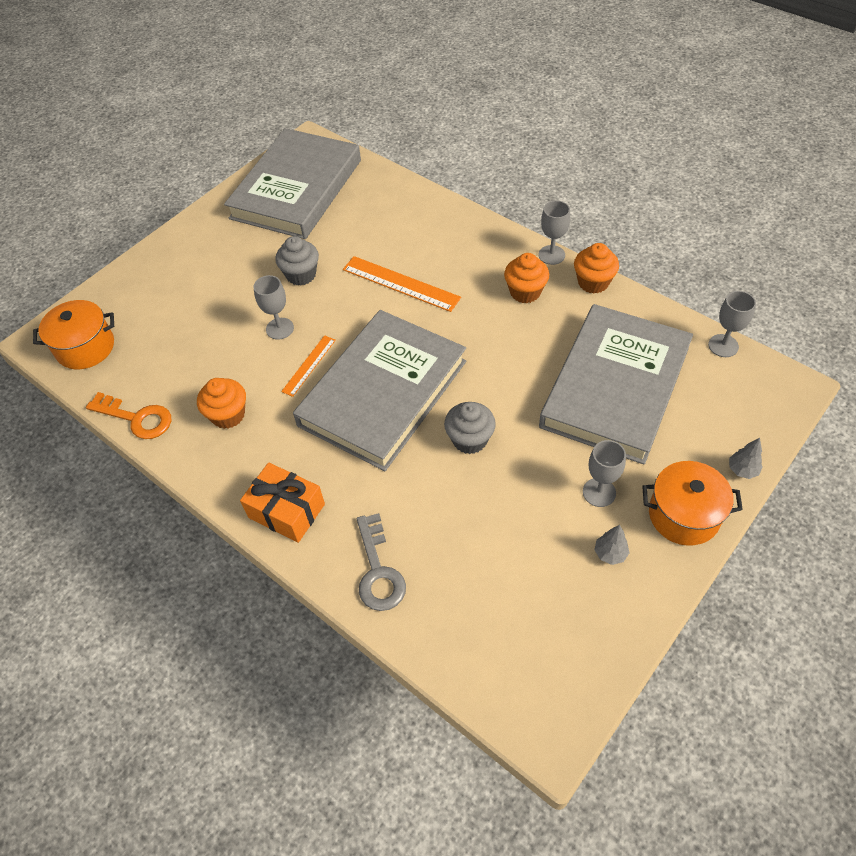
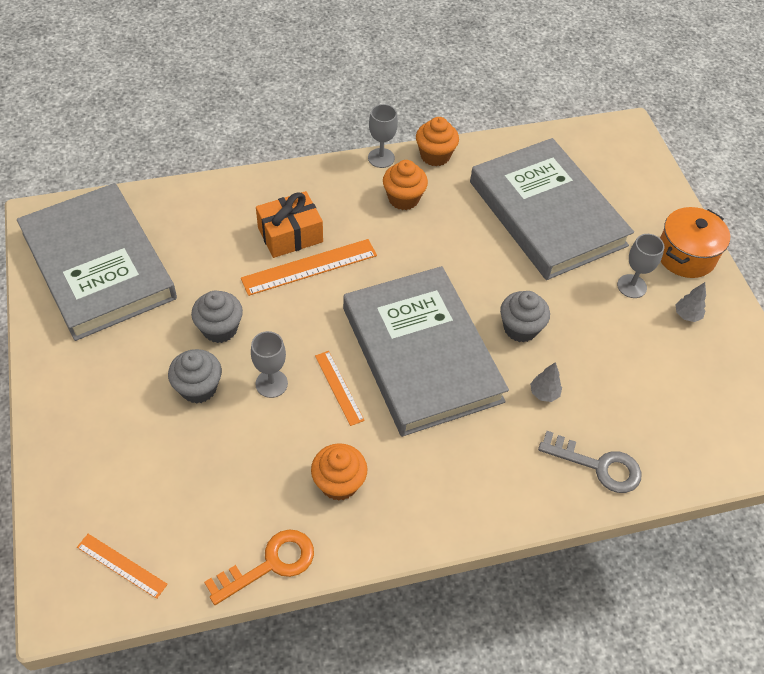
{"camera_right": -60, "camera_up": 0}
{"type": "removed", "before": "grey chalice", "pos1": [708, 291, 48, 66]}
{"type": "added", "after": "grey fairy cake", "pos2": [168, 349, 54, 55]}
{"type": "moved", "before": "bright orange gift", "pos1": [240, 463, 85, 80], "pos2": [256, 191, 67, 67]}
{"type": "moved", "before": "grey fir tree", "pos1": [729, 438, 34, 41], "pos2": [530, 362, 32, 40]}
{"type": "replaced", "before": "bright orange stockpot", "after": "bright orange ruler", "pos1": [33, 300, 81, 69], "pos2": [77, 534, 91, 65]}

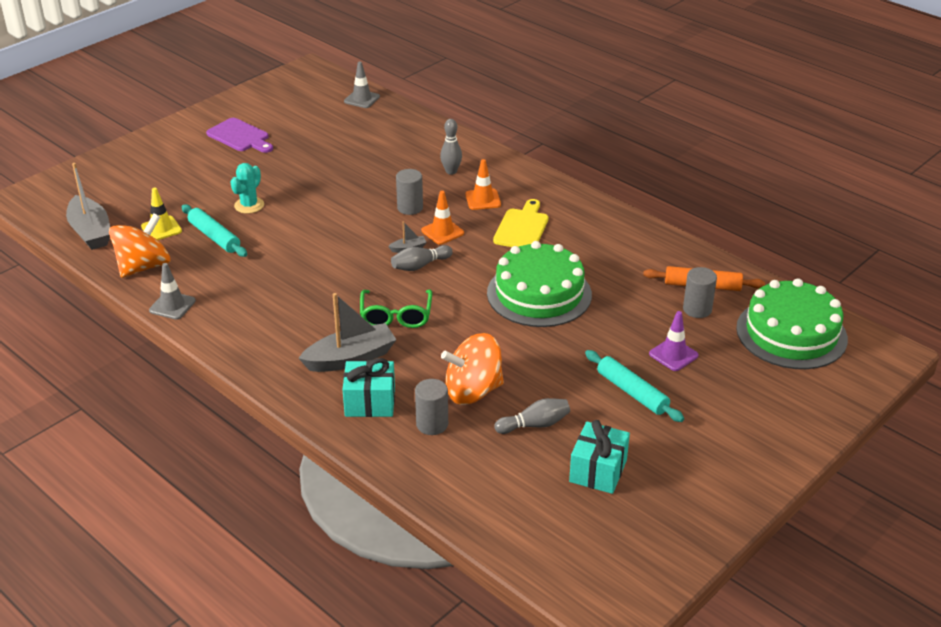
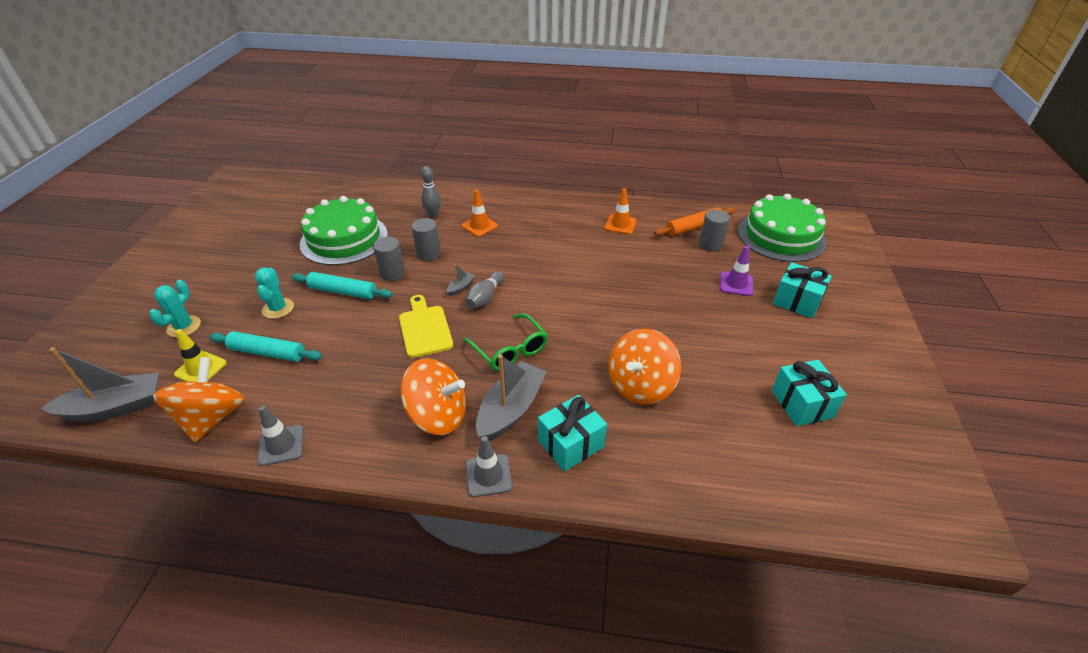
{"camera_right": -35, "camera_up": 5}
{"type": "removed", "before": "purple chopping board", "pos1": [206, 118, 67, 35]}
{"type": "removed", "before": "grey skittle", "pos1": [494, 398, 76, 36]}
{"type": "added", "after": "aqua saguaro cactus", "pos2": [149, 280, 52, 58]}
{"type": "added", "after": "bright orange whirligig", "pos2": [400, 358, 66, 77]}
{"type": "added", "after": "aqua gift", "pos2": [773, 262, 59, 56]}
{"type": "moved", "before": "grey traffic cone", "pos1": [344, 61, 36, 47], "pos2": [466, 436, 46, 61]}
{"type": "moved", "before": "grey cylinder shape", "pos1": [415, 379, 33, 56], "pos2": [373, 237, 32, 44]}
{"type": "moved", "before": "bright orange traffic cone", "pos1": [421, 191, 43, 54], "pos2": [605, 188, 32, 47]}
{"type": "moved", "before": "green gateau", "pos1": [487, 241, 105, 86], "pos2": [300, 196, 88, 69]}
{"type": "moved", "before": "yellow chopping board", "pos1": [493, 199, 55, 48], "pos2": [399, 295, 54, 63]}
{"type": "moved", "before": "aqua pastry roller", "pos1": [585, 350, 99, 72], "pos2": [291, 272, 102, 27]}
{"type": "turned", "before": "grey sailboat", "pos1": [66, 163, 44, 87], "pos2": [40, 347, 119, 75], "turn": -45}

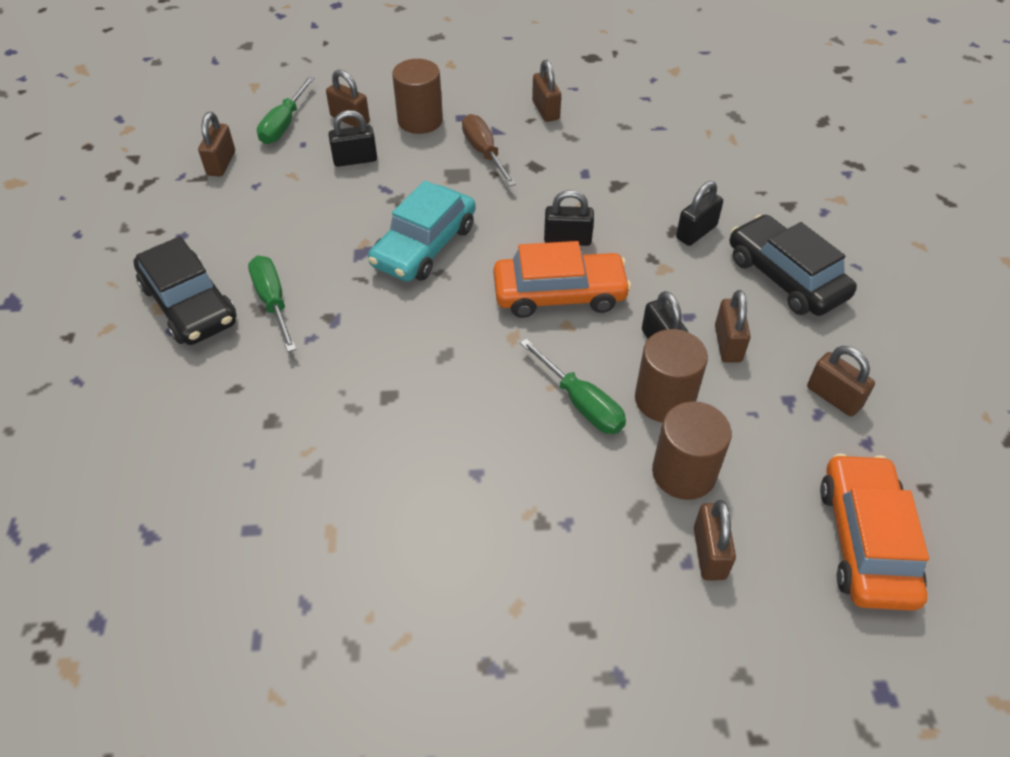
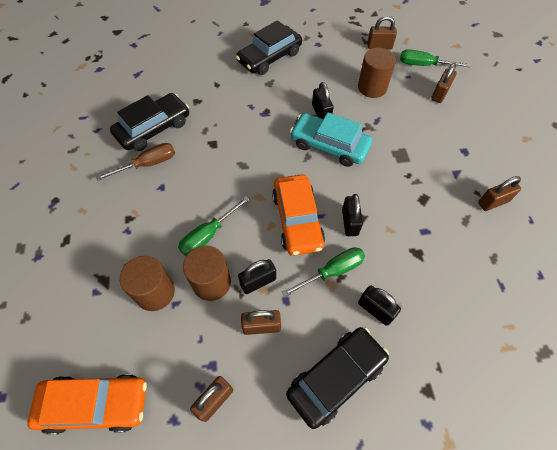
{"camera_right": 85, "camera_up": 10}
{"type": "removed", "before": "russet padlock", "pos1": [694, 500, 42, 80]}
{"type": "added", "after": "jet-black car", "pos2": [110, 93, 79, 58]}
{"type": "moved", "before": "green flat screwdriver", "pos1": [248, 256, 48, 96], "pos2": [281, 247, 84, 50]}
{"type": "moved", "before": "jet-black padlock", "pos1": [328, 110, 49, 57], "pos2": [312, 82, 22, 37]}
{"type": "moved", "before": "russet cylinder shape", "pos1": [392, 59, 51, 75], "pos2": [358, 48, 38, 50]}
{"type": "moved", "before": "russet flat screwdriver", "pos1": [462, 114, 54, 73], "pos2": [96, 143, 79, 38]}

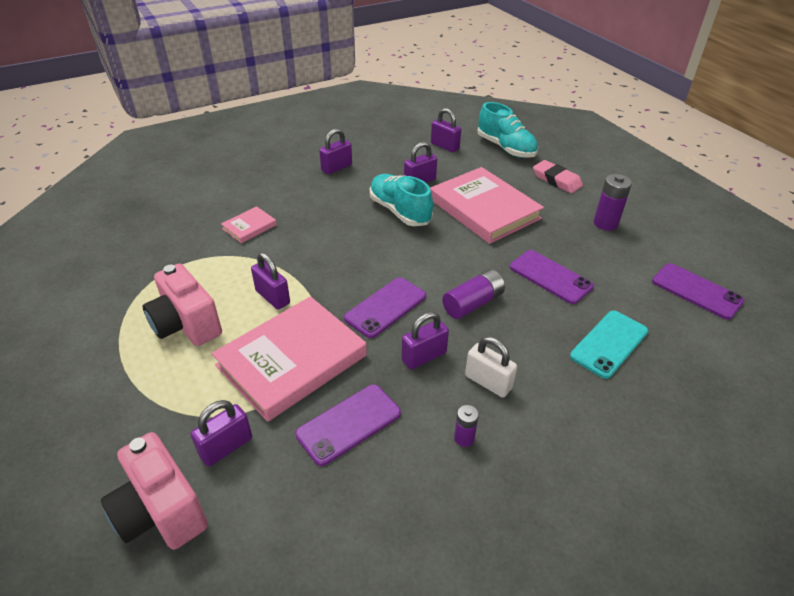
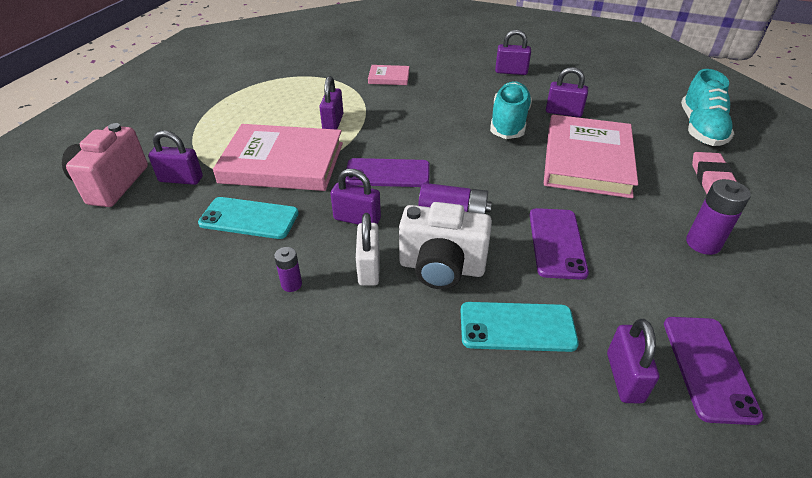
{"camera_right": 50, "camera_up": 0}
{"type": "removed", "before": "pink photo camera", "pos1": [143, 264, 79, 82]}
{"type": "added", "after": "pure white photo camera", "pos2": [399, 202, 93, 87]}
{"type": "moved", "before": "purple padlock", "pos1": [431, 108, 30, 45], "pos2": [607, 319, 52, 85]}
{"type": "recoloured", "before": "purple phone", "after": "aqua phone", "pos1": [295, 384, 106, 82], "pos2": [198, 197, 101, 42]}

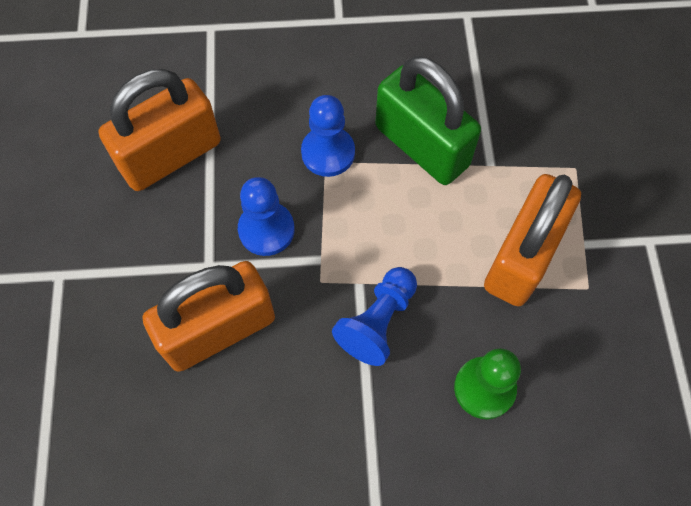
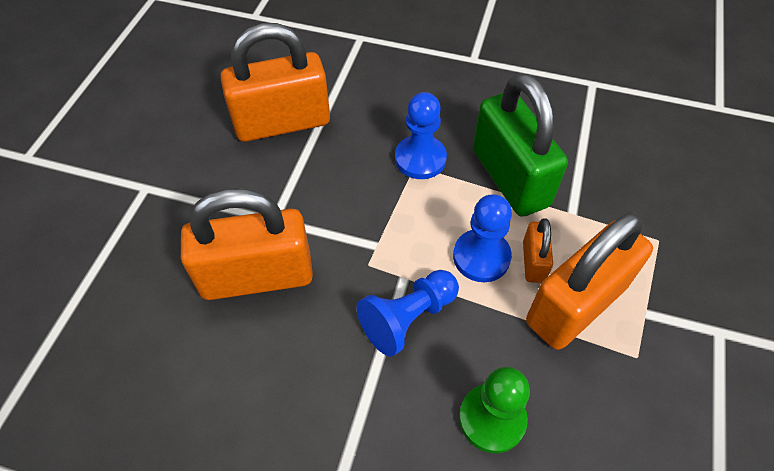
{"camera_right": 20, "camera_up": -10}
{"type": "added", "after": "bright orange padlock", "pos2": [523, 218, 30, 65]}
{"type": "moved", "before": "cobalt chess pawn", "pos1": [238, 177, 57, 79], "pos2": [453, 194, 59, 88]}

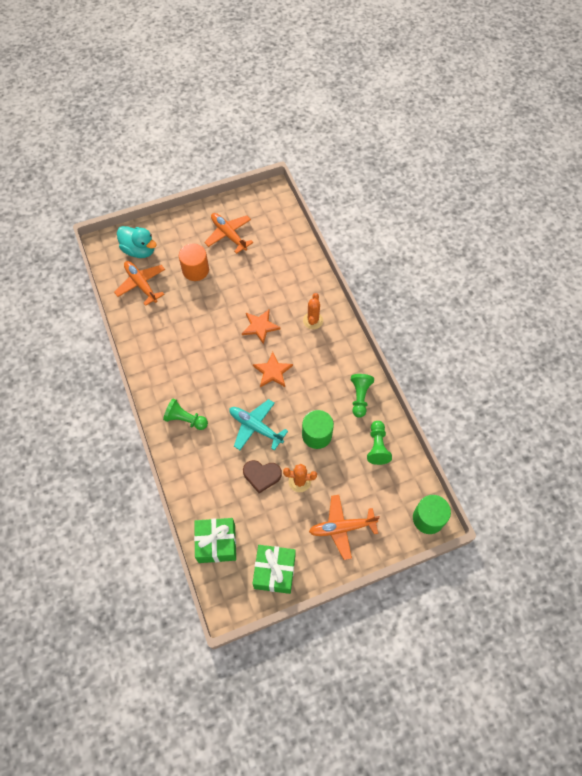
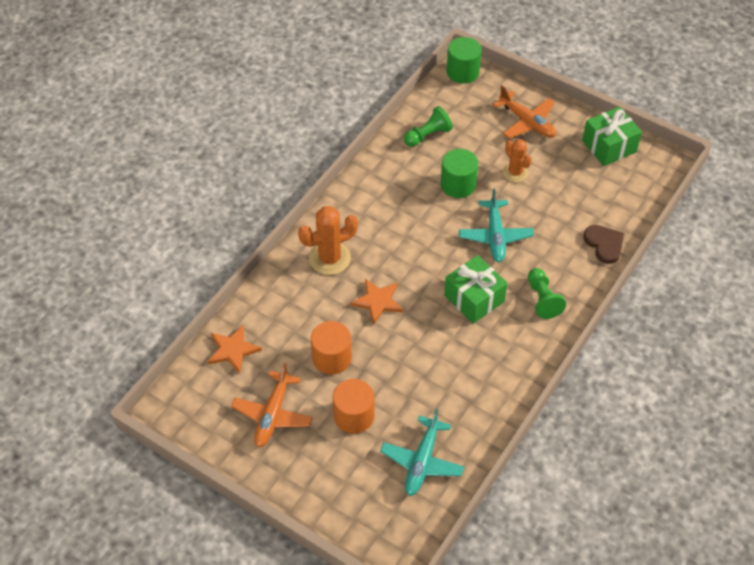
{"camera_right": -125, "camera_up": -10}
{"type": "removed", "before": "aqua duck", "pos1": [117, 226, 40, 32]}
{"type": "removed", "before": "green chess pawn", "pos1": [351, 374, 23, 44]}
{"type": "added", "after": "bright orange cylinder shape", "pos2": [311, 321, 41, 53]}
{"type": "moved", "before": "green gift", "pos1": [194, 518, 42, 45], "pos2": [444, 255, 64, 69]}
{"type": "moved", "before": "russet heart shape", "pos1": [243, 460, 39, 33], "pos2": [583, 225, 41, 39]}
{"type": "moved", "before": "bright orange star", "pos1": [253, 352, 40, 35], "pos2": [208, 324, 54, 50]}
{"type": "recoloured", "before": "bright orange aeroplane", "after": "aqua aeroplane", "pos1": [114, 261, 51, 45], "pos2": [380, 409, 84, 87]}
{"type": "resized", "before": "bright orange saguaro cactus", "pos1": [303, 293, 20, 36], "pos2": [298, 206, 60, 69], "scale": 1.56}

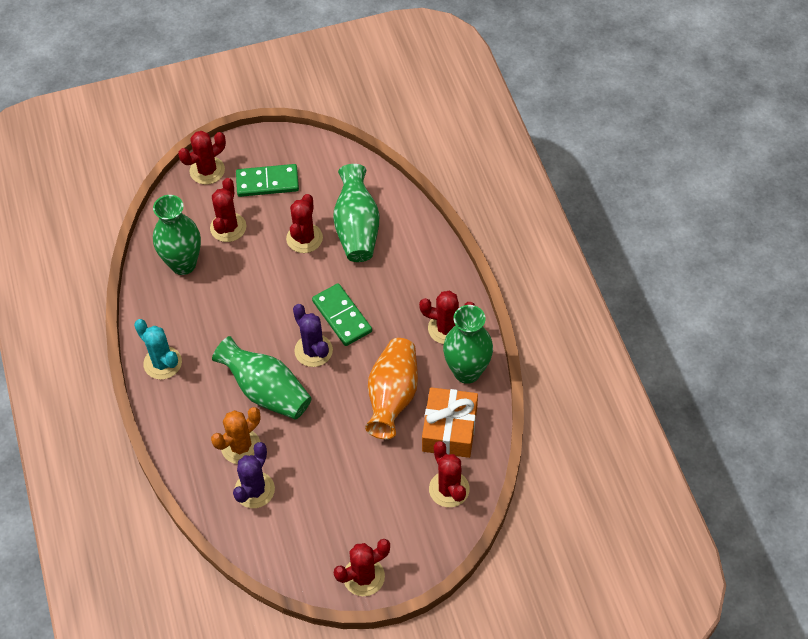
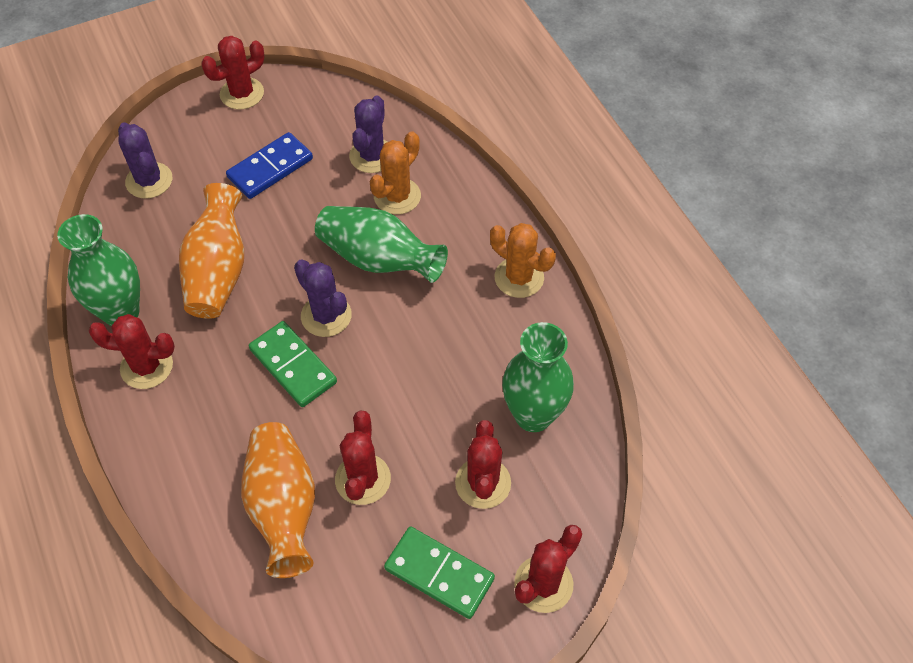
{"camera_right": 170, "camera_up": 0}
{"type": "removed", "before": "bright orange gift", "pos1": [422, 387, 56, 71]}
{"type": "added", "after": "cobalt domino piece", "pos2": [226, 132, 87, 67]}
{"type": "recoloured", "before": "aqua saguaro cactus", "after": "bright orange saguaro cactus", "pos1": [134, 319, 48, 61], "pos2": [490, 223, 66, 75]}
{"type": "recoloured", "before": "green tall vase", "after": "bright orange tall vase", "pos1": [333, 164, 46, 98], "pos2": [241, 422, 74, 156]}
{"type": "recoloured", "before": "scarlet saguaro cactus", "after": "purple saguaro cactus", "pos1": [429, 441, 41, 66], "pos2": [118, 123, 54, 76]}
{"type": "turned", "before": "green domino piece", "pos1": [236, 164, 63, 33], "pos2": [384, 527, 111, 92], "turn": 45}

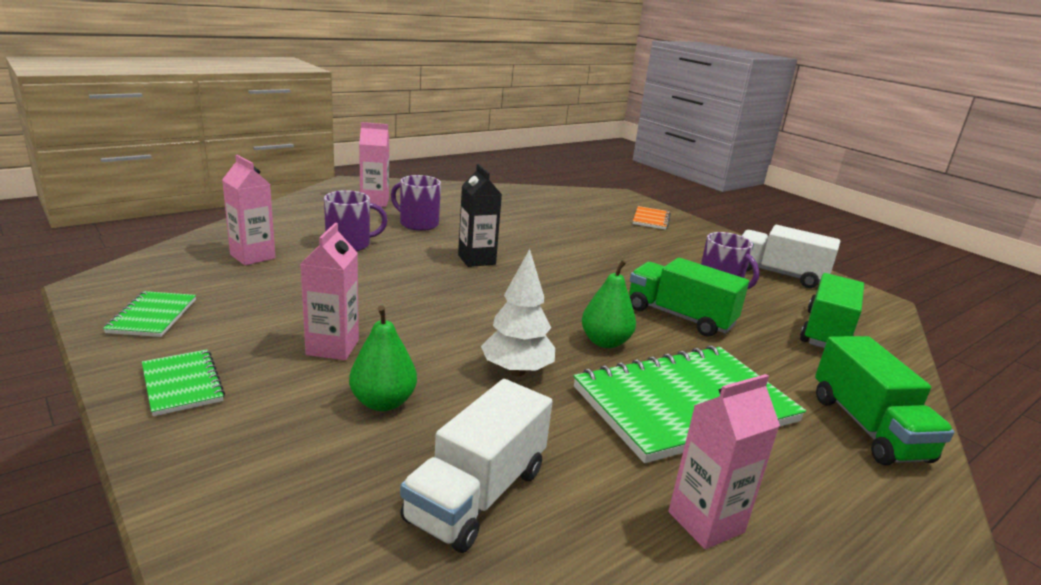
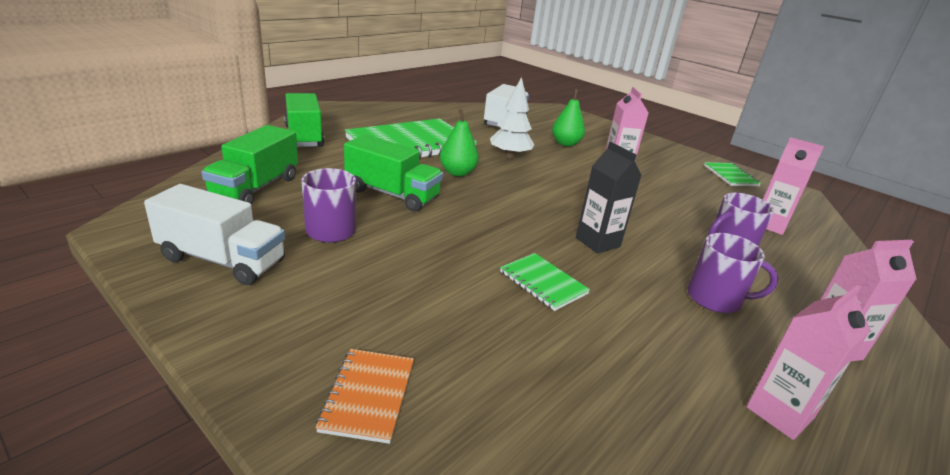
{"camera_right": 170, "camera_up": 5}
{"type": "moved", "before": "green exercise book", "pos1": [142, 350, 83, 66], "pos2": [500, 253, 90, 58]}
{"type": "moved", "before": "pink carton", "pos1": [669, 374, 111, 175], "pos2": [746, 285, 125, 155]}

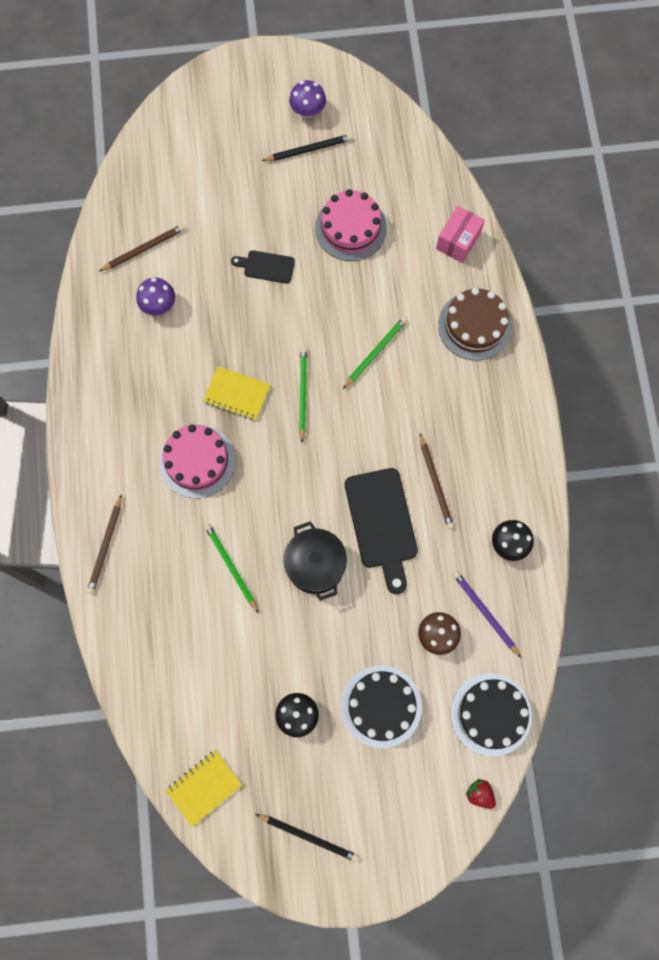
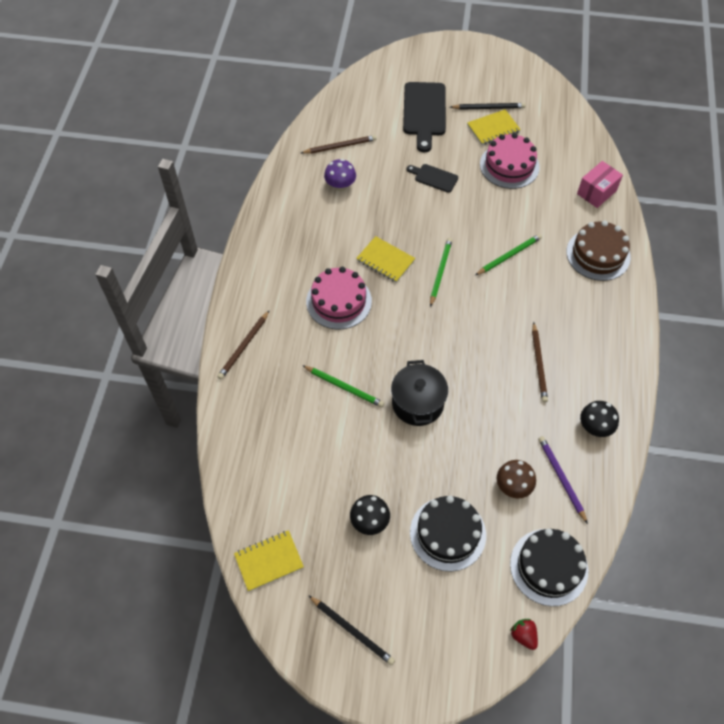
{"camera_right": 15, "camera_up": -15}
{"type": "removed", "before": "purple fungus", "pos1": [289, 80, 37, 38]}
{"type": "added", "after": "yellow exercise book", "pos2": [467, 109, 54, 36]}
{"type": "moved", "before": "jet-black chopping board", "pos1": [345, 468, 73, 126], "pos2": [403, 82, 43, 70]}
{"type": "turned", "before": "green pencil", "pos1": [204, 523, 55, 91], "pos2": [302, 365, 82, 43], "turn": 135}

